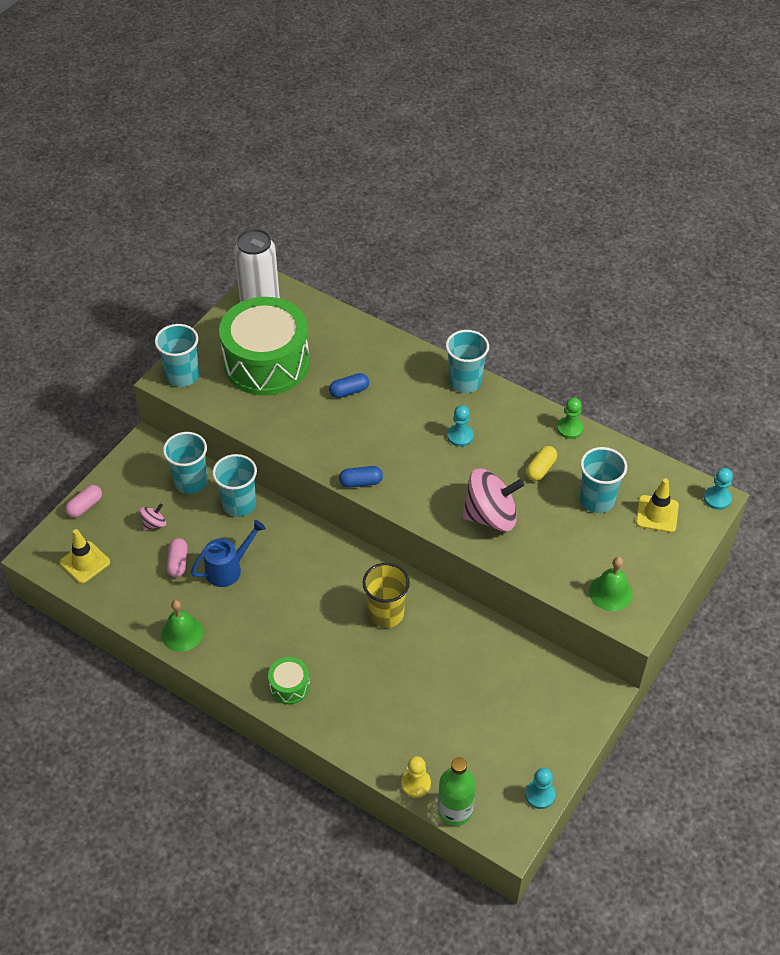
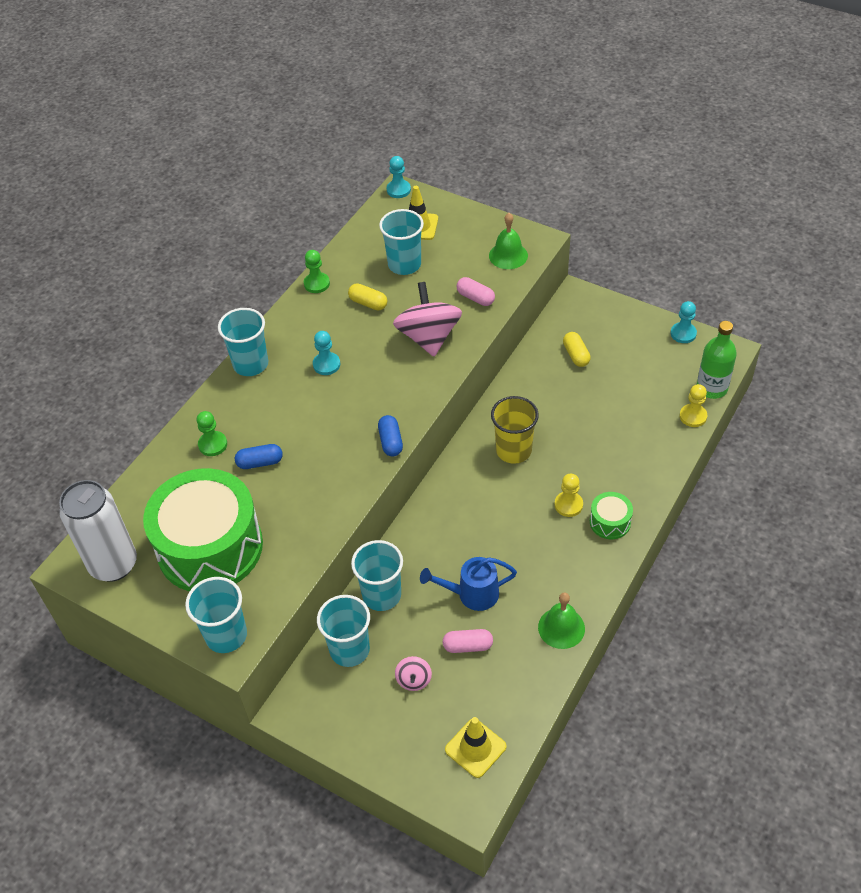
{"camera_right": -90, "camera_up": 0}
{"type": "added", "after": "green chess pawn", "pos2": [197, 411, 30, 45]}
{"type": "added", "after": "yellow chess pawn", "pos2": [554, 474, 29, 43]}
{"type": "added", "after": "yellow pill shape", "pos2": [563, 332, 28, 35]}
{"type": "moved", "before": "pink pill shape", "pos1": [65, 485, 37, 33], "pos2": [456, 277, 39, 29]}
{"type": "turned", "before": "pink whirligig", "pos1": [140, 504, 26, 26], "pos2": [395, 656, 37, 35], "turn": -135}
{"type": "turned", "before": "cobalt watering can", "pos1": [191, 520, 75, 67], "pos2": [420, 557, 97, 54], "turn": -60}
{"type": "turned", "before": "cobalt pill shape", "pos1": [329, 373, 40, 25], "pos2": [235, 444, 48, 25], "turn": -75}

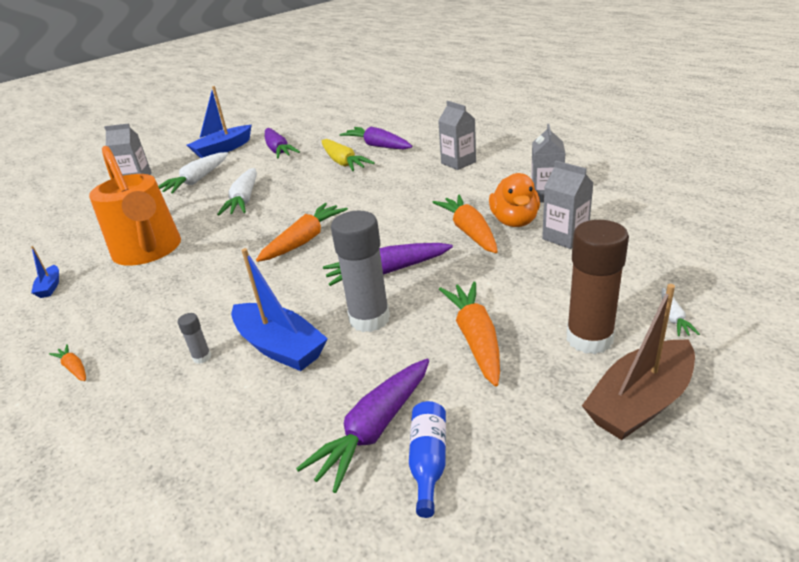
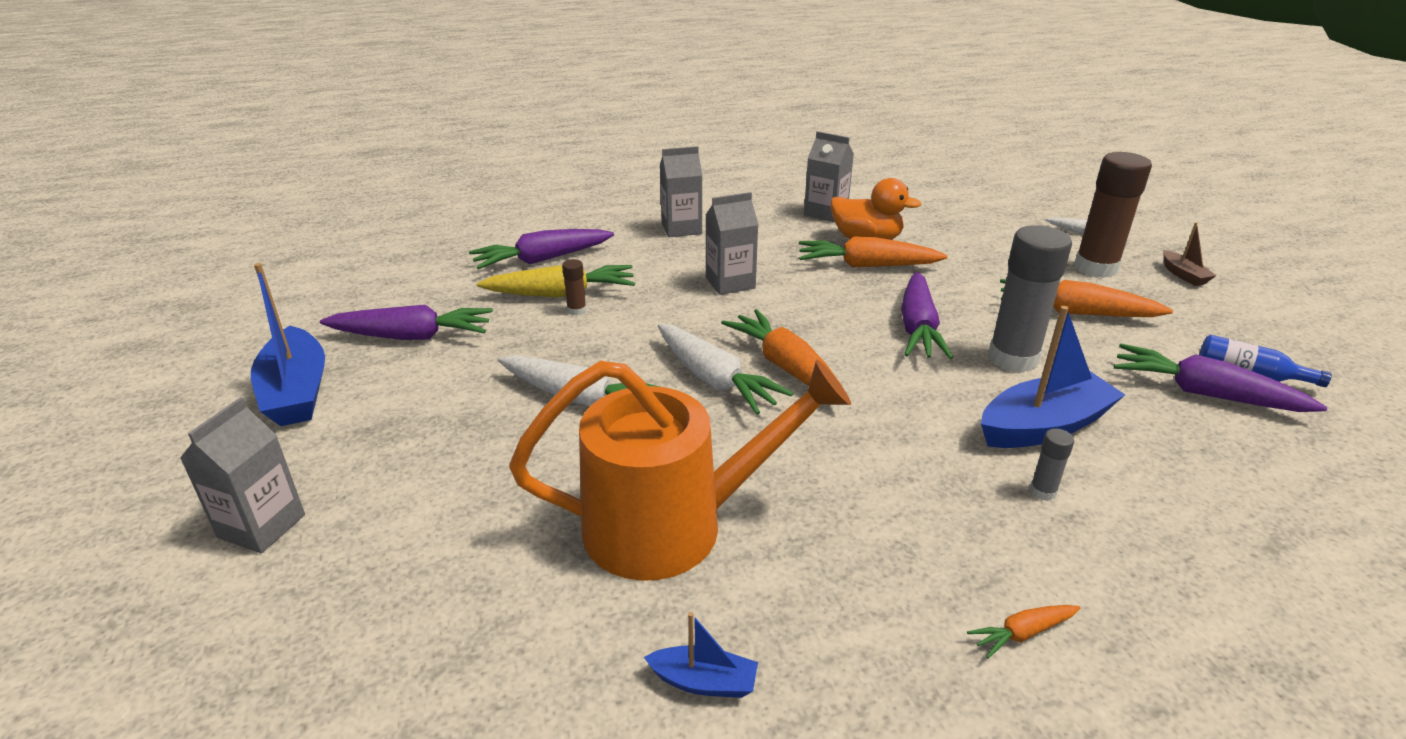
{"camera_right": -70, "camera_up": 0}
{"type": "added", "after": "russet glue", "pos2": [562, 259, 25, 57]}
{"type": "moved", "before": "pure white carrot", "pos1": [158, 152, 70, 41], "pos2": [658, 324, 135, 91]}
{"type": "moved", "before": "grey carton", "pos1": [542, 161, 51, 88], "pos2": [706, 192, 53, 103]}
{"type": "turned", "before": "purple carrot", "pos1": [296, 359, 133, 134], "pos2": [1114, 344, 213, 68], "turn": 150}
{"type": "resized", "before": "russet sailboat", "pos1": [582, 284, 113, 156], "pos2": [1163, 222, 53, 64], "scale": 0.5}

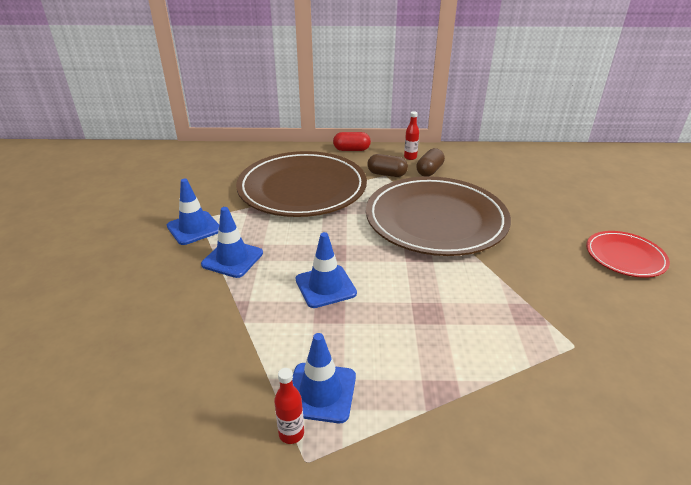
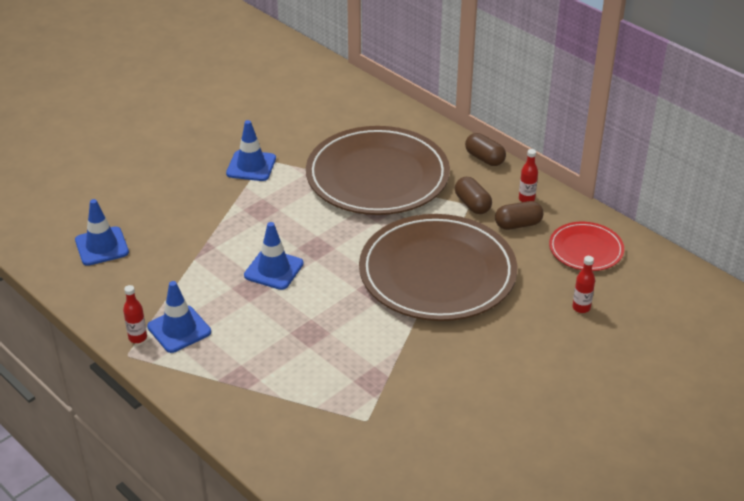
{"camera_right": 45, "camera_up": 5}
{"type": "added", "after": "scarlet bottle", "pos2": [573, 256, 22, 57]}
{"type": "moved", "before": "cobalt traffic cone", "pos1": [201, 207, 62, 71], "pos2": [75, 199, 54, 67]}
{"type": "moved", "before": "scarlet plate", "pos1": [586, 231, 84, 47], "pos2": [549, 222, 75, 49]}
{"type": "recoloured", "before": "scarlet pill shape", "after": "russet pill shape", "pos1": [333, 132, 38, 19], "pos2": [465, 133, 41, 33]}

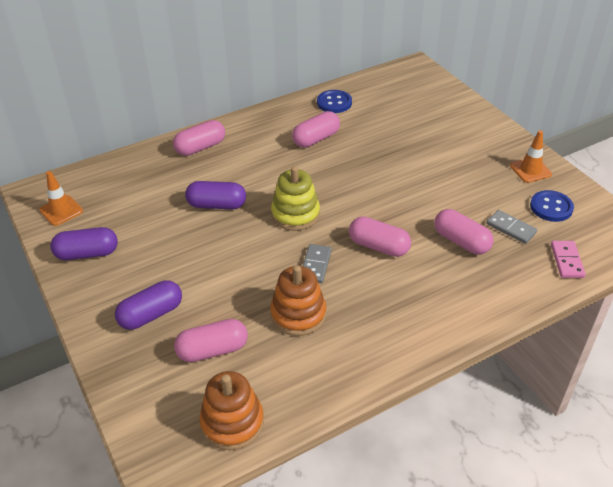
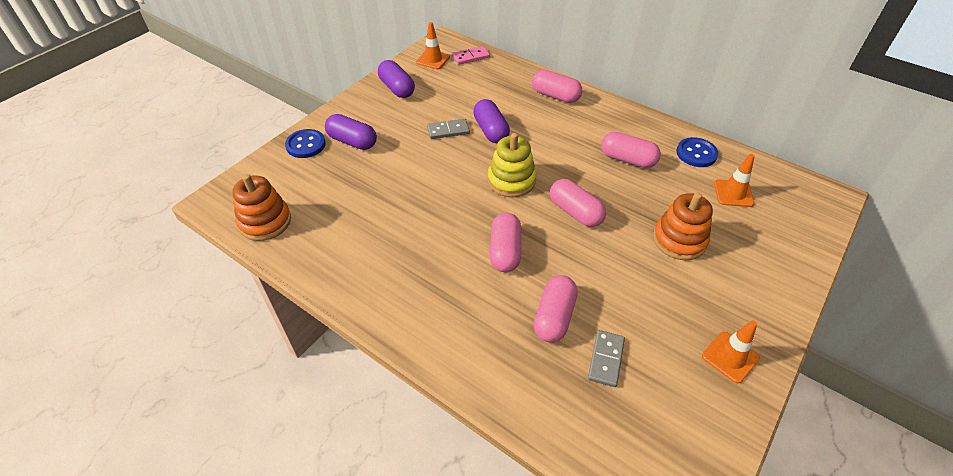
{"camera_right": 65, "camera_up": 5}
{"type": "added", "after": "bright orange traffic cone", "pos2": [714, 154, 41, 53]}
{"type": "moved", "before": "pink pill shape", "pos1": [174, 319, 74, 43], "pos2": [550, 179, 56, 48]}
{"type": "moved", "before": "bright orange ring stacker", "pos1": [270, 265, 56, 71], "pos2": [653, 192, 60, 68]}
{"type": "moved", "before": "grey domino piece", "pos1": [303, 244, 29, 39], "pos2": [427, 119, 43, 20]}
{"type": "moved", "before": "cobalt sewing button", "pos1": [530, 190, 44, 32], "pos2": [285, 129, 41, 29]}
{"type": "moved", "before": "pink domino piece", "pos1": [551, 241, 35, 37], "pos2": [452, 46, 38, 19]}

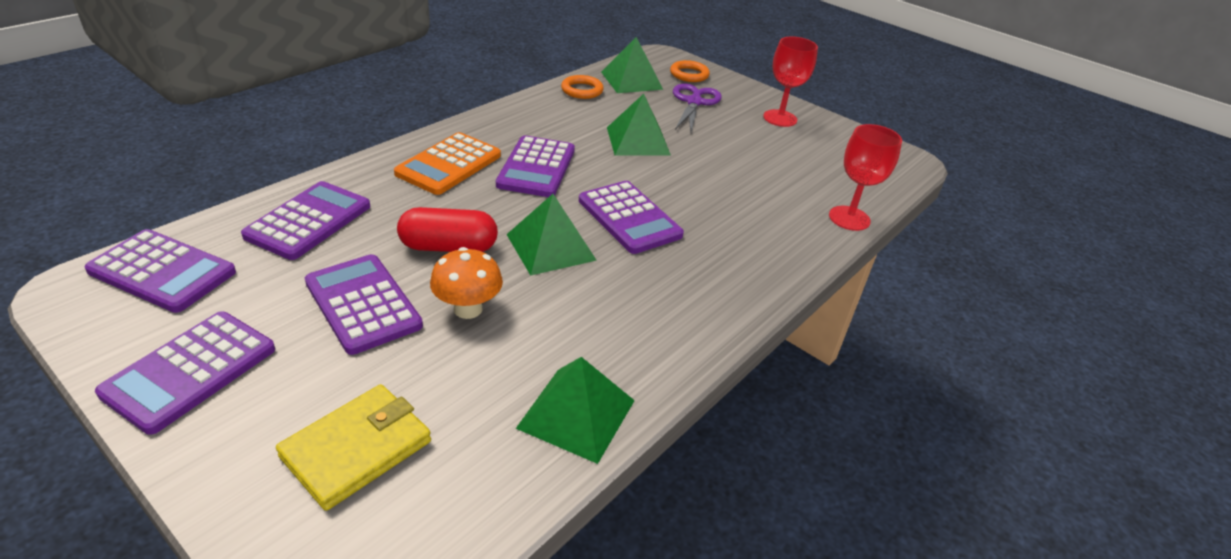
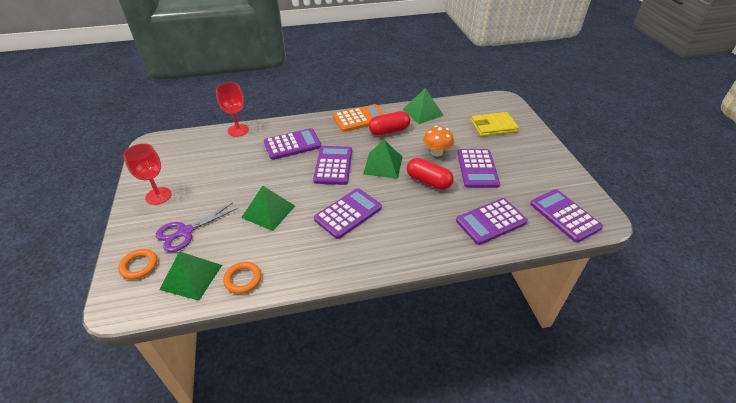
{"camera_right": -140, "camera_up": 5}
{"type": "added", "after": "scarlet pill shape", "pos2": [369, 111, 41, 24]}
{"type": "moved", "before": "purple adding machine", "pos1": [95, 311, 180, 124], "pos2": [264, 128, 57, 32]}
{"type": "moved", "before": "bright orange adding machine", "pos1": [394, 132, 107, 63], "pos2": [333, 104, 51, 28]}

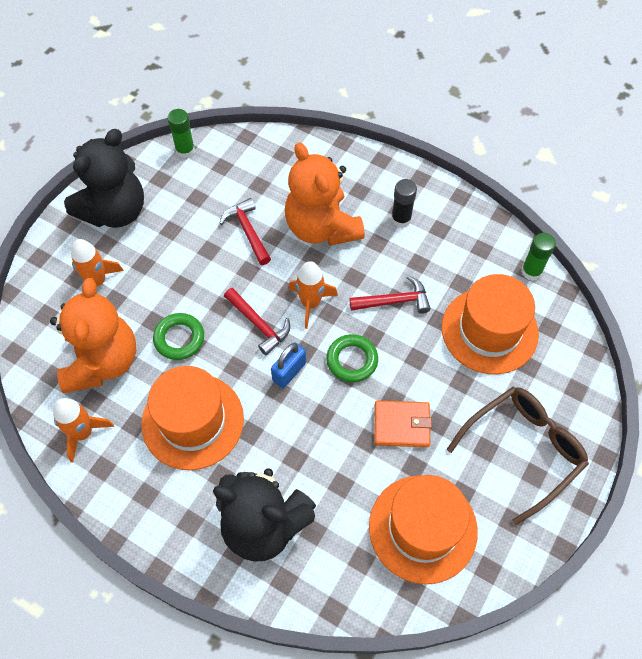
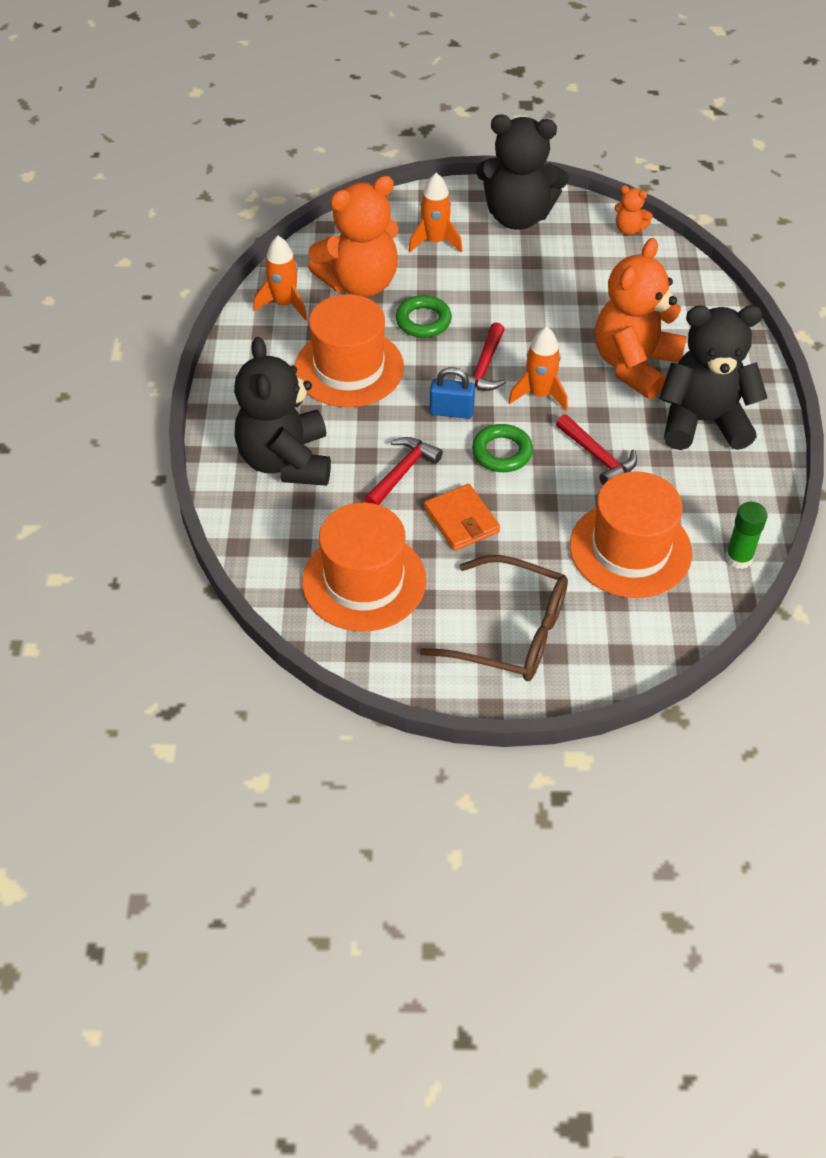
{"camera_right": 60, "camera_up": -10}
{"type": "moved", "before": "scarlet carpenter's hammer", "pos1": [219, 198, 52, 67], "pos2": [364, 437, 79, 68]}
{"type": "replaced", "before": "green glue", "after": "bright orange teddy bear", "pos1": [167, 109, 28, 49], "pos2": [615, 185, 38, 50]}
{"type": "replaced", "before": "jet-black glue", "after": "jet-black teddy bear", "pos1": [391, 179, 26, 49], "pos2": [659, 305, 108, 145]}

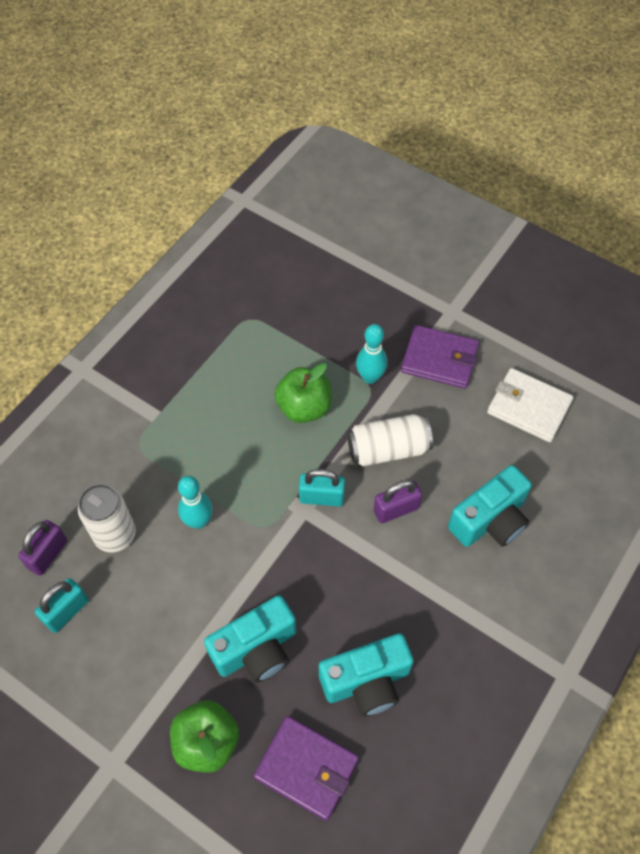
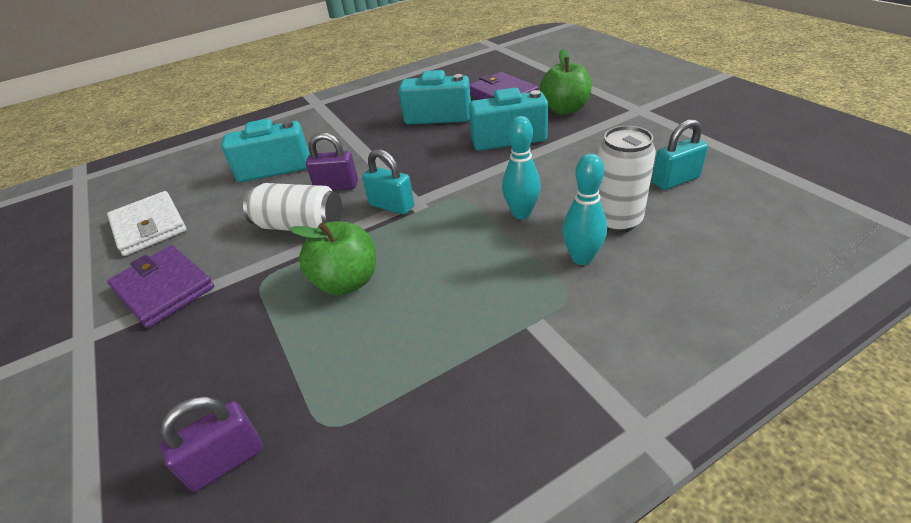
{"camera_right": -150, "camera_up": -20}
{"type": "moved", "before": "purple padlock", "pos1": [18, 520, 49, 56], "pos2": [160, 396, 103, 96]}
{"type": "moved", "before": "aqua skittle", "pos1": [356, 324, 32, 60], "pos2": [562, 154, 45, 111]}

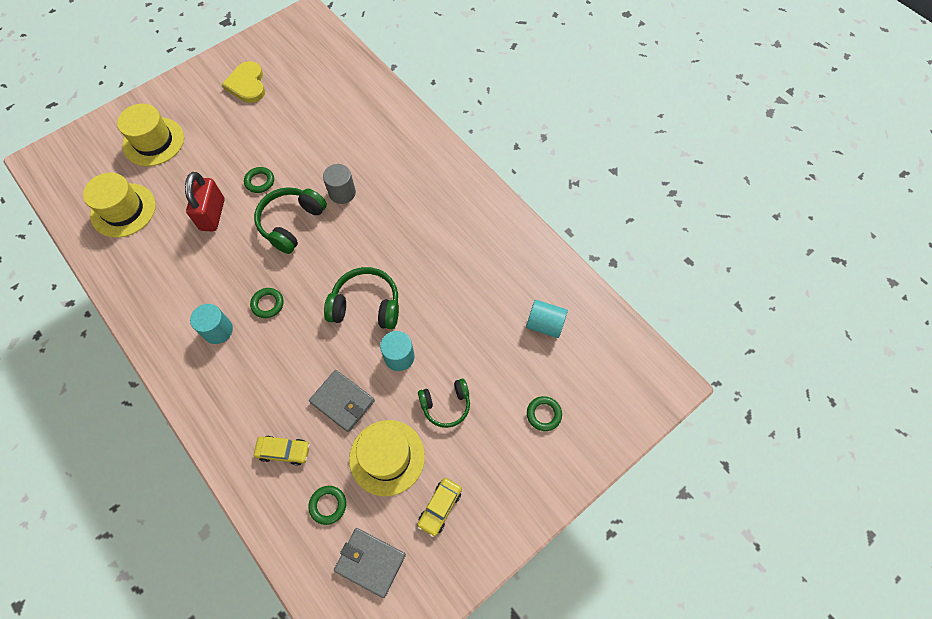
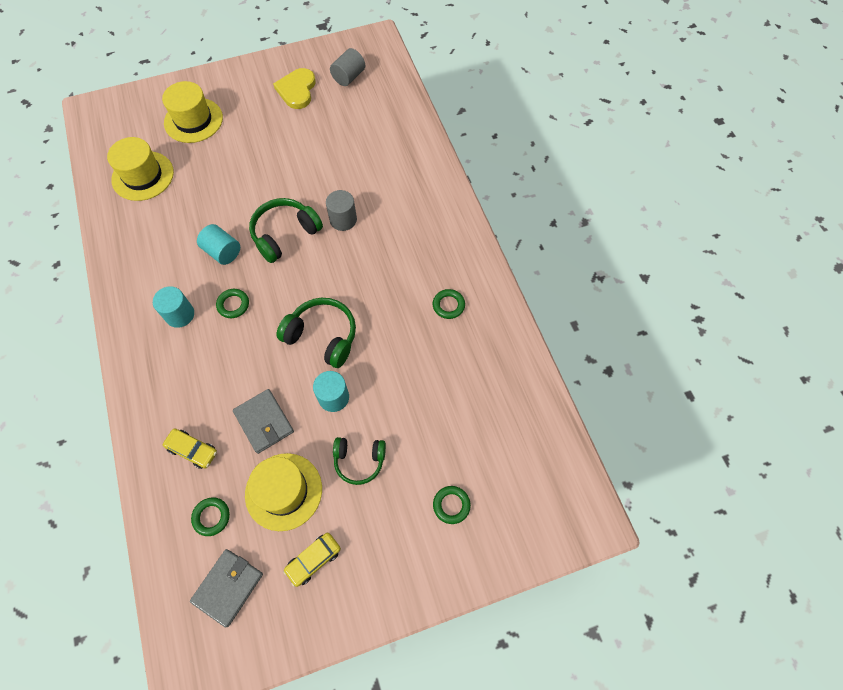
{"camera_right": 20, "camera_up": 0}
{"type": "removed", "before": "scarlet padlock", "pos1": [185, 172, 39, 59]}
{"type": "added", "after": "grey cylinder shape", "pos2": [330, 48, 35, 38]}
{"type": "moved", "before": "green torus", "pos1": [244, 167, 30, 26], "pos2": [433, 289, 32, 30]}
{"type": "moved", "before": "aqua cylinder shape", "pos1": [526, 300, 42, 38], "pos2": [197, 224, 43, 41]}
{"type": "turned", "before": "grey wallet", "pos1": [334, 528, 72, 70], "pos2": [190, 549, 73, 78], "turn": 75}

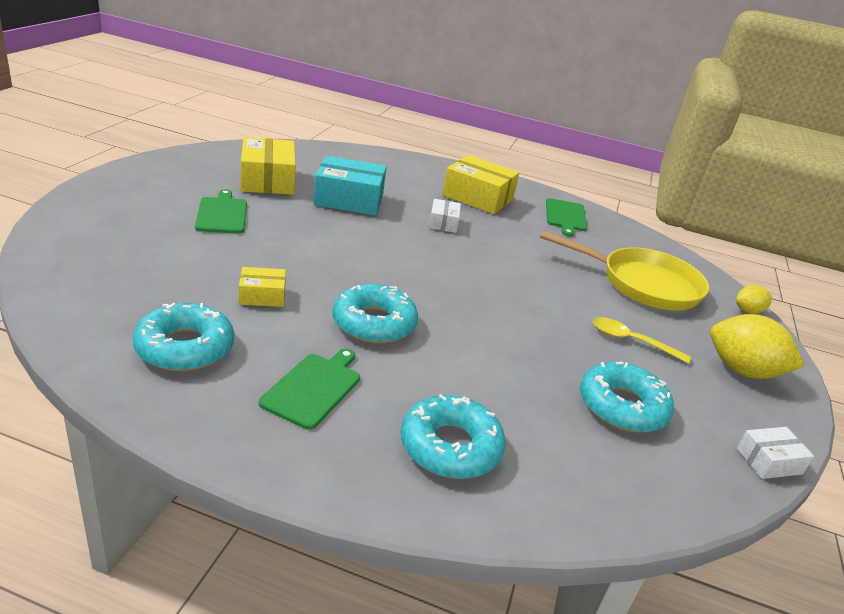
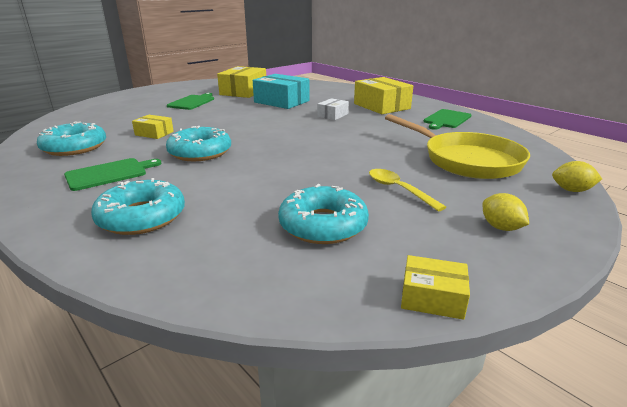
{"camera_right": 35, "camera_up": -5}
{"type": "recoloured", "before": "pure white parcel", "after": "yellow parcel", "pos1": [737, 427, 77, 52], "pos2": [401, 255, 69, 65]}
{"type": "resized", "before": "yellow citrus fruit", "pos1": [710, 314, 95, 65], "pos2": [483, 193, 46, 38], "scale": 0.54}

